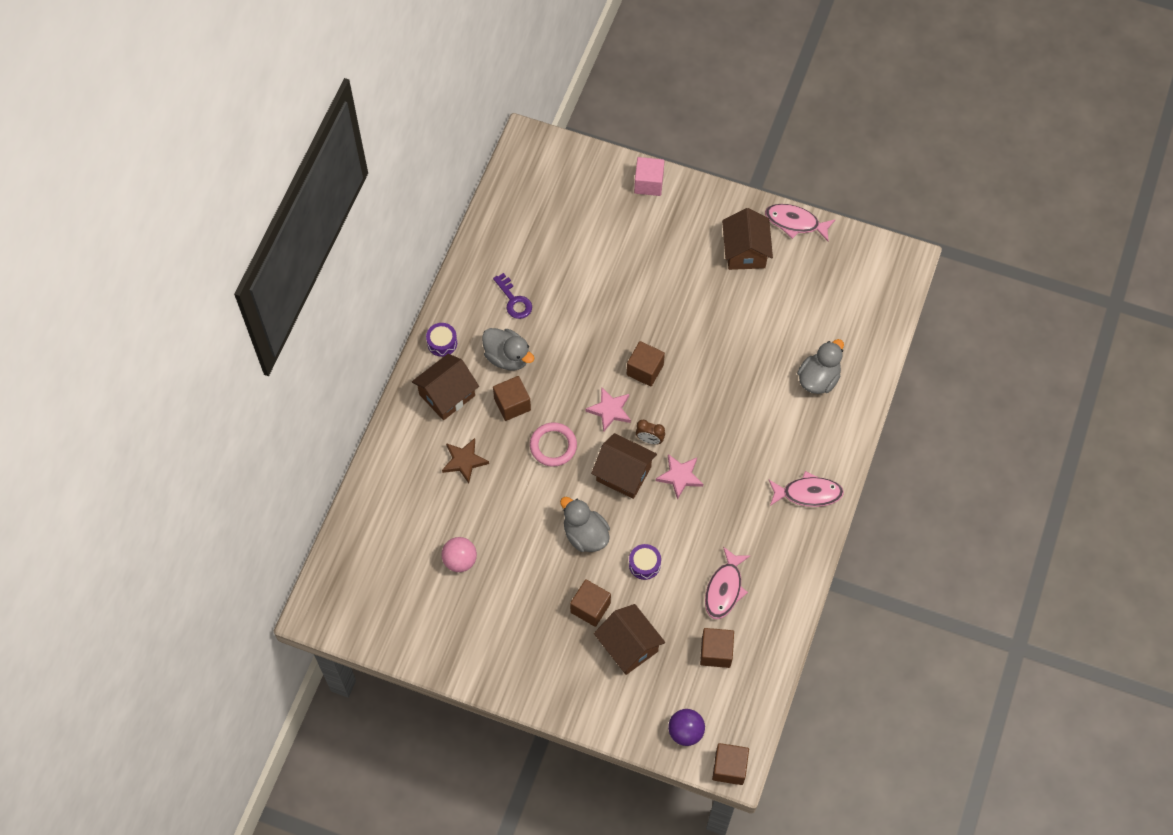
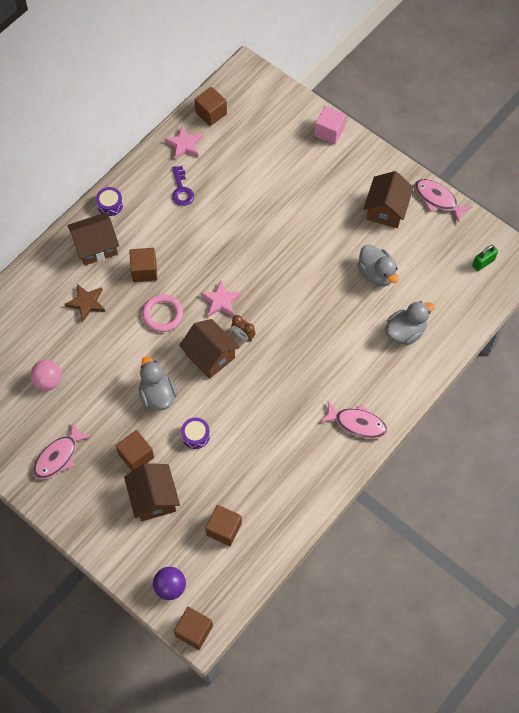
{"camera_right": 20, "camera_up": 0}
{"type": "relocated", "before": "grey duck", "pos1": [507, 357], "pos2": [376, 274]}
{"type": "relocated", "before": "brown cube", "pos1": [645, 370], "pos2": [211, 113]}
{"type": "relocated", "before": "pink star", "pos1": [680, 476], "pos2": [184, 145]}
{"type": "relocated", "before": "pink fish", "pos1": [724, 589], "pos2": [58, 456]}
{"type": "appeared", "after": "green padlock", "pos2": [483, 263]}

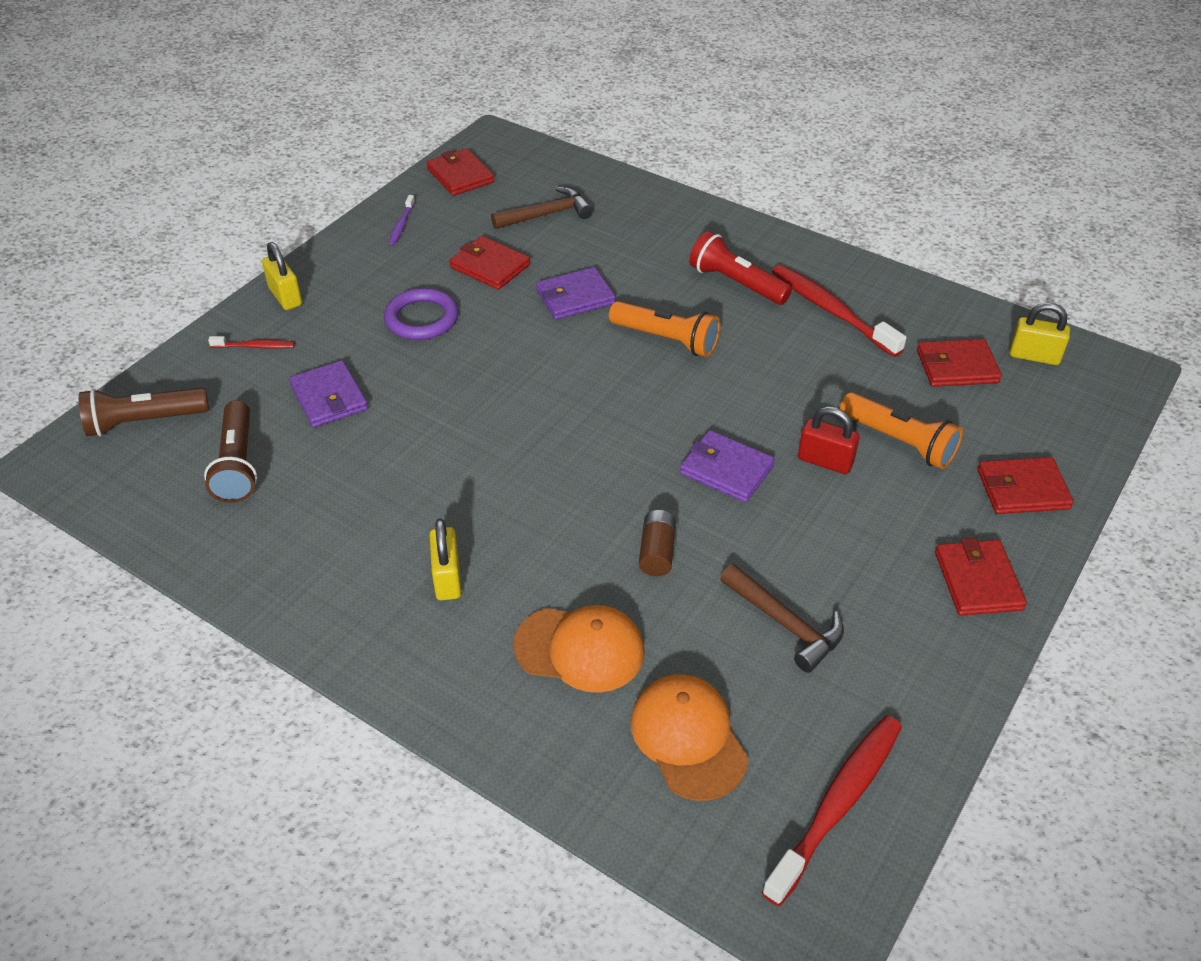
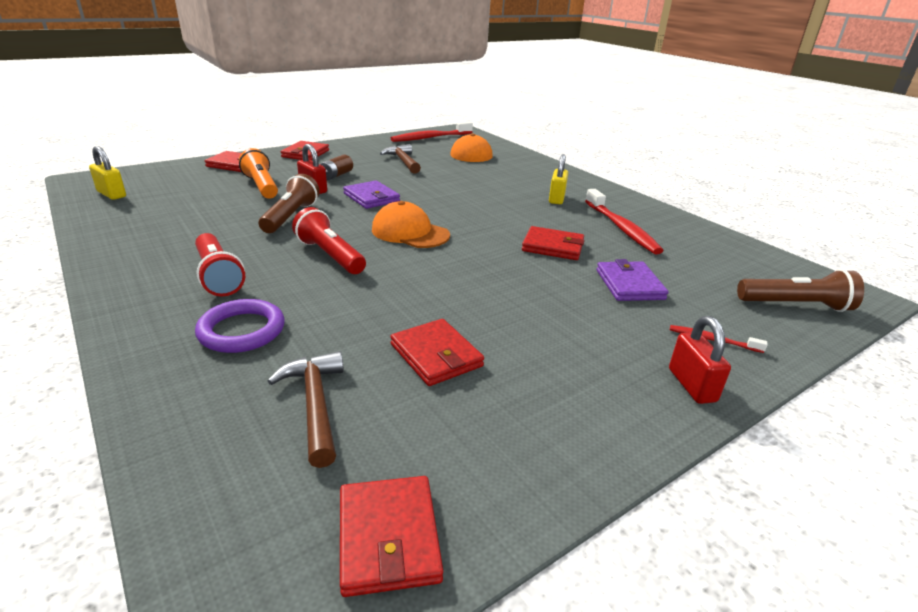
{"camera_right": -160, "camera_up": -15}
{"type": "spun", "before": "brown hammer", "pos1": [547, 215], "pos2": [315, 405], "turn": 75}
{"type": "missing", "before": "purple toothbrush", "pos1": [401, 225]}
{"type": "colour", "before": "yellow padlock", "after": "red padlock", "pos1": [285, 297], "pos2": [691, 385]}
{"type": "relocated", "before": "red toothbrush", "pos1": [831, 311], "pos2": [621, 228]}
{"type": "missing", "before": "purple wallet", "pos1": [575, 297]}
{"type": "relocated", "before": "purple ring", "pos1": [421, 319], "pos2": [242, 330]}
{"type": "colour", "before": "orange flashlight", "after": "red flashlight", "pos1": [666, 339], "pos2": [330, 255]}
{"type": "relocated", "before": "red wallet", "pos1": [957, 366], "pos2": [552, 246]}
{"type": "relocated", "before": "brown flashlight", "pos1": [238, 464], "pos2": [290, 217]}
{"type": "relocated", "before": "brown battery", "pos1": [657, 552], "pos2": [336, 175]}
{"type": "relocated", "before": "orange cap", "pos1": [580, 649], "pos2": [410, 232]}

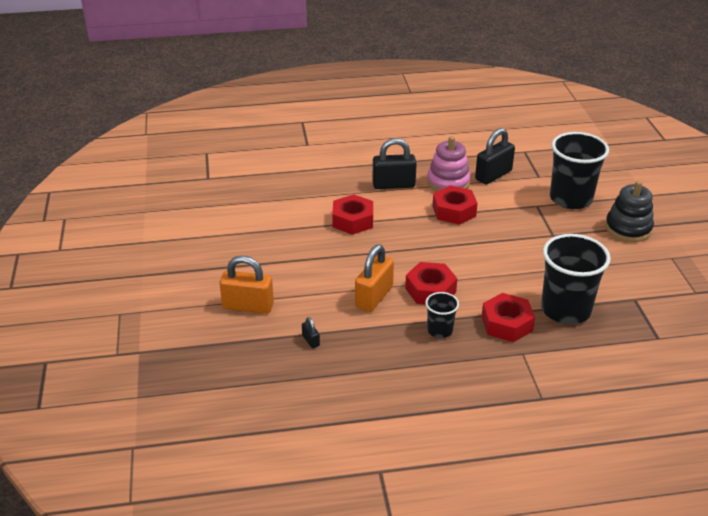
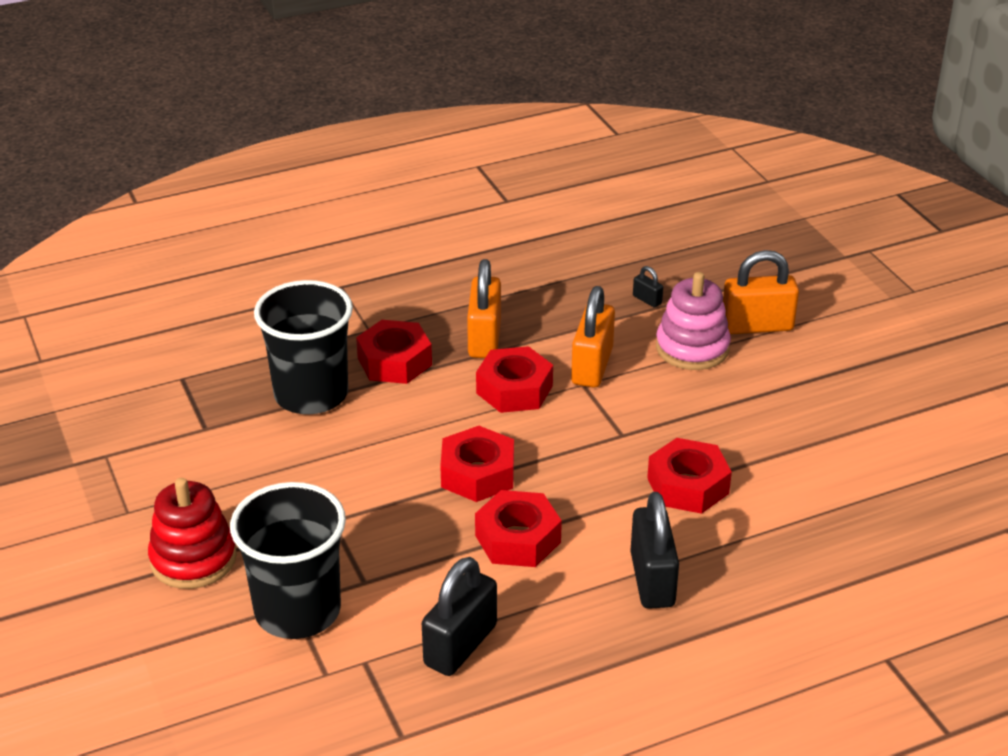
{"camera_right": 165, "camera_up": 0}
{"type": "relocated", "before": "pink stacking toy", "pos1": [448, 182], "pos2": [692, 348]}
{"type": "spun", "before": "black padlock", "pos1": [393, 185], "pos2": [652, 580], "turn": -75}
{"type": "colour", "before": "black stacking toy", "after": "red stacking toy", "pos1": [628, 228], "pos2": [193, 559]}
{"type": "exchanged", "before": "black cup", "after": "orange padlock", "pos1": [440, 330], "pos2": [484, 338]}
{"type": "appeared", "after": "red nut", "pos2": [477, 474]}

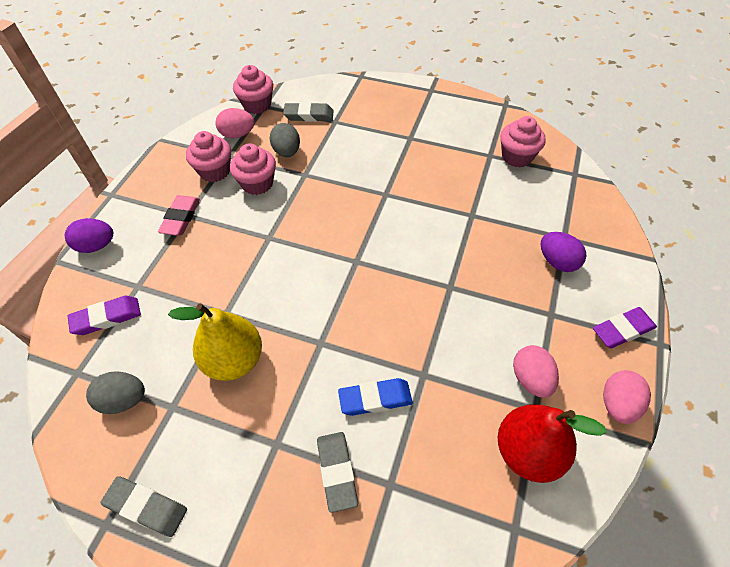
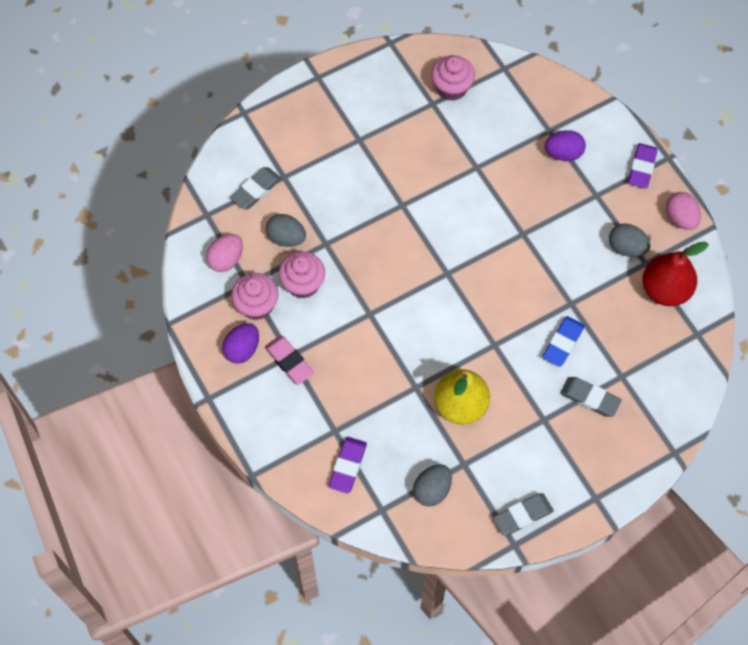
{"camera_right": -50, "camera_up": 10}
{"type": "missing", "before": "pink cupcake", "pos1": [257, 105]}
{"type": "relocated", "before": "purple egg", "pos1": [96, 246], "pos2": [242, 349]}
{"type": "colour", "before": "pink egg", "after": "grey egg", "pos1": [531, 379], "pos2": [626, 248]}

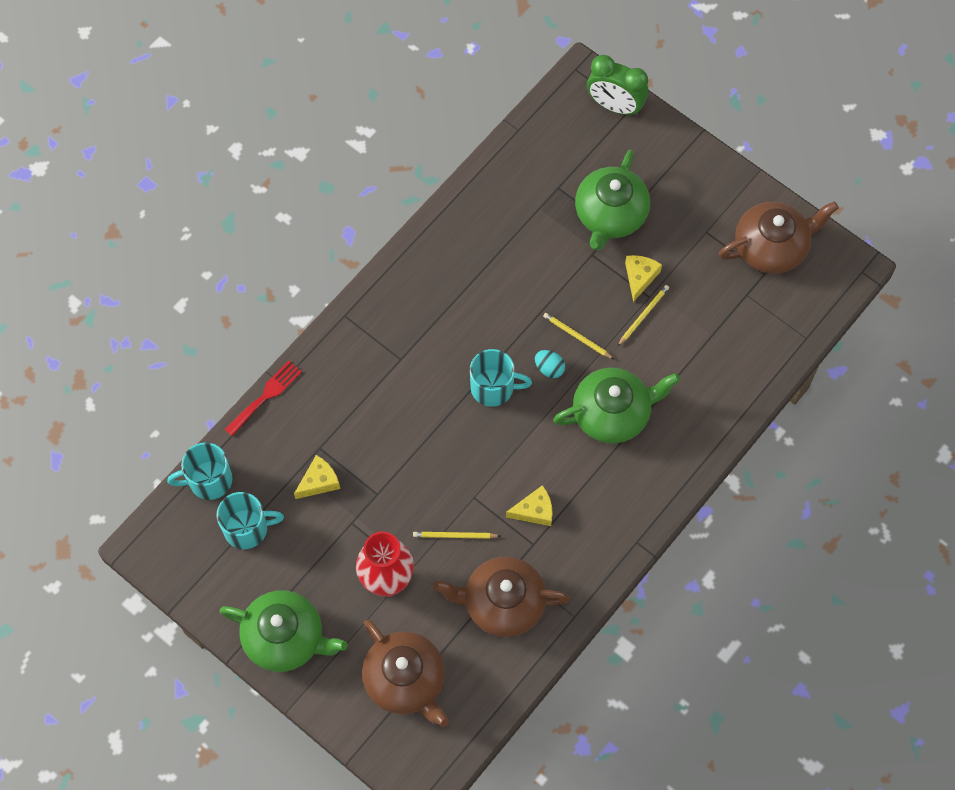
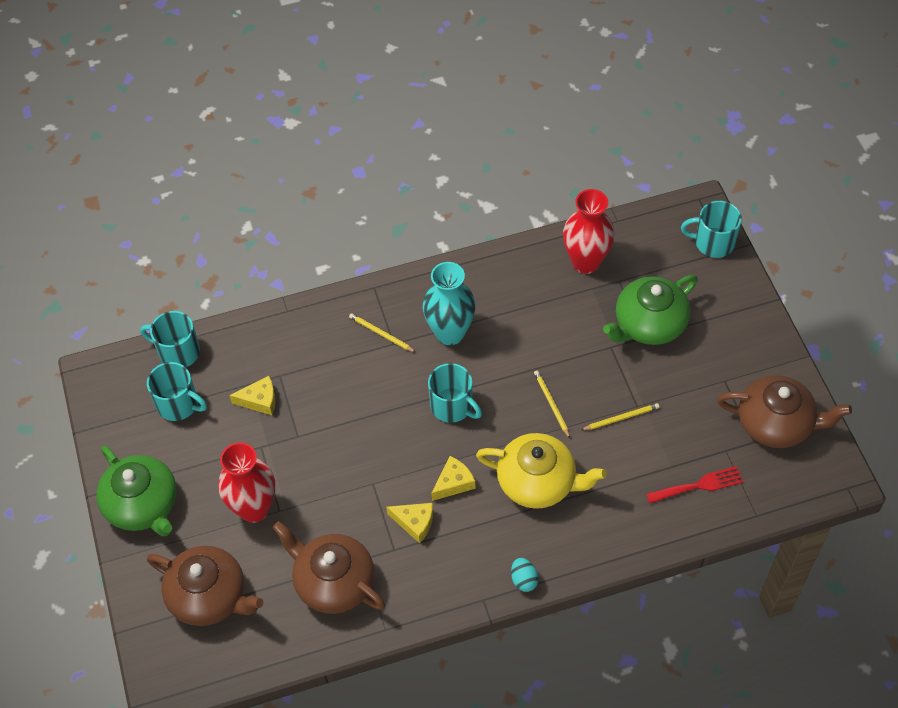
{"camera_right": 35, "camera_up": -10}
{"type": "exchanged", "before": "green clock", "after": "turquoise mug", "pos1": [615, 106], "pos2": [713, 242]}
{"type": "relocated", "before": "yellow cheese", "pos1": [640, 277], "pos2": [453, 483]}
{"type": "relocated", "before": "turquoise egg", "pos1": [549, 368], "pos2": [524, 580]}
{"type": "relocated", "before": "red fork", "pos1": [266, 396], "pos2": [699, 485]}
{"type": "colour", "before": "green teapot", "after": "yellow teapot", "pos1": [612, 413], "pos2": [538, 482]}
{"type": "relocated", "before": "yellow pencil", "pos1": [454, 536], "pos2": [381, 334]}
{"type": "spun", "before": "brown teapot", "pos1": [405, 680], "pos2": [209, 596], "turn": -60}
{"type": "appeared", "after": "red vase", "pos2": [585, 262]}
{"type": "appeared", "after": "turquoise vase", "pos2": [450, 333]}

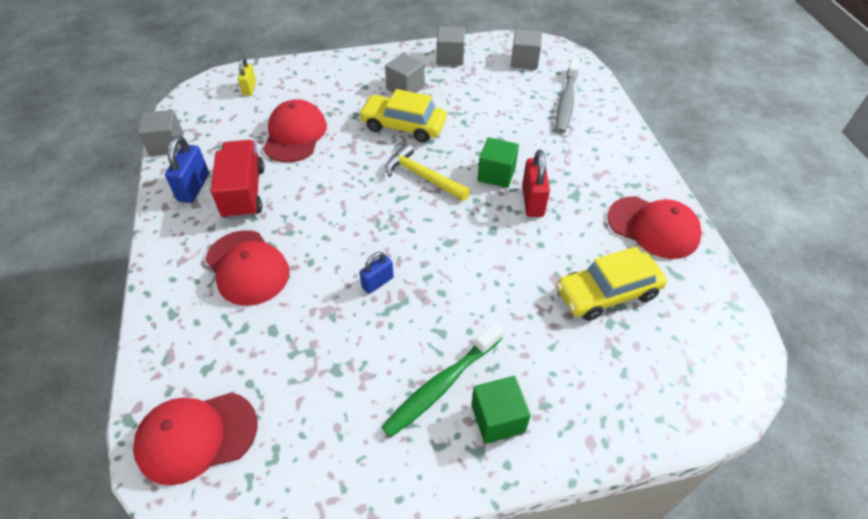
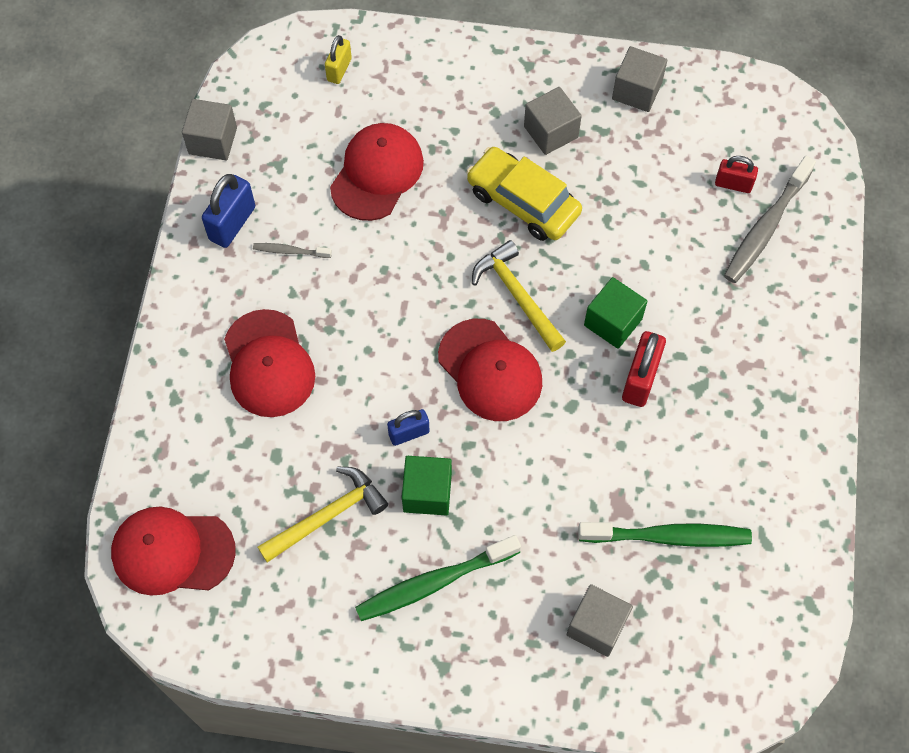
{"camera_right": 20, "camera_up": 15}
{"type": "relocated", "before": "grey cube", "pos1": [524, 61], "pos2": [597, 626]}
{"type": "exchanged", "before": "red truck", "after": "grey toothbrush", "pos1": [244, 193], "pos2": [290, 251]}
{"type": "relocated", "before": "red cap", "pos1": [653, 227], "pos2": [490, 370]}
{"type": "exchanged", "before": "yellow car", "after": "green toothbrush", "pos1": [607, 293], "pos2": [668, 537]}
{"type": "relocated", "before": "green cube", "pos1": [497, 418], "pos2": [427, 492]}
{"type": "appeared", "after": "red padlock", "pos2": [733, 184]}
{"type": "appeared", "after": "yellow hammer", "pos2": [328, 516]}

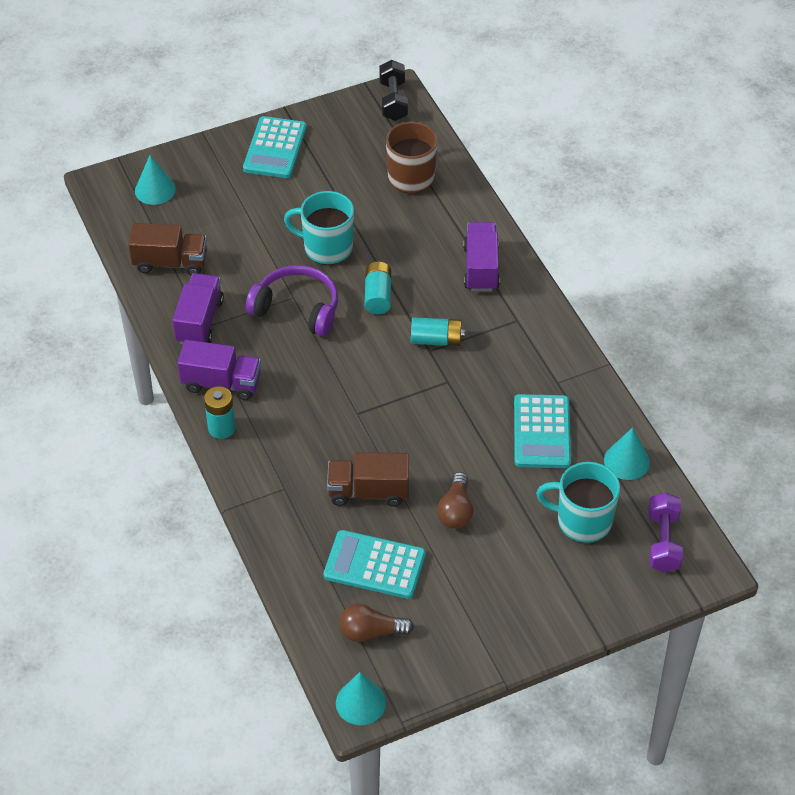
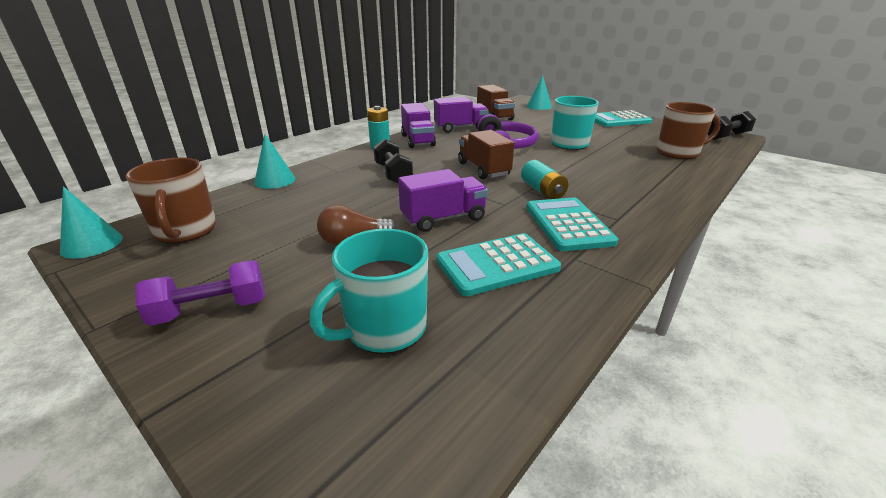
{"camera_right": 65, "camera_up": -20}
{"type": "relocated", "before": "purple truck", "pos1": [481, 268], "pos2": [443, 218]}
{"type": "missing", "before": "turquoise battery", "pos1": [378, 295]}
{"type": "relocated", "before": "turquoise cone", "pos1": [626, 461], "pos2": [275, 180]}
{"type": "relocated", "before": "brown truck", "pos1": [368, 491], "pos2": [483, 169]}
{"type": "spun", "before": "turquoise mug", "pos1": [582, 521], "pos2": [384, 329], "turn": -120}
{"type": "relocated", "before": "purple dumbbell", "pos1": [663, 542], "pos2": [211, 310]}
{"type": "relocated", "before": "turquoise calculator", "pos1": [374, 565], "pos2": [568, 224]}
{"type": "exchanged", "before": "brown light bulb", "after": "brown mug", "pos1": [371, 632], "pos2": [185, 231]}
{"type": "appeared", "after": "black dumbbell", "pos2": [393, 174]}

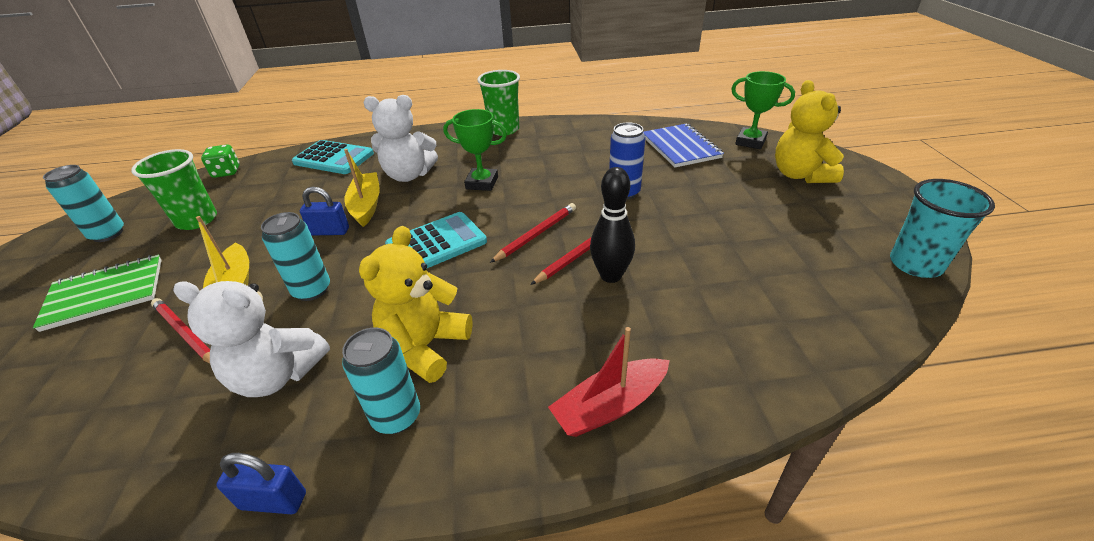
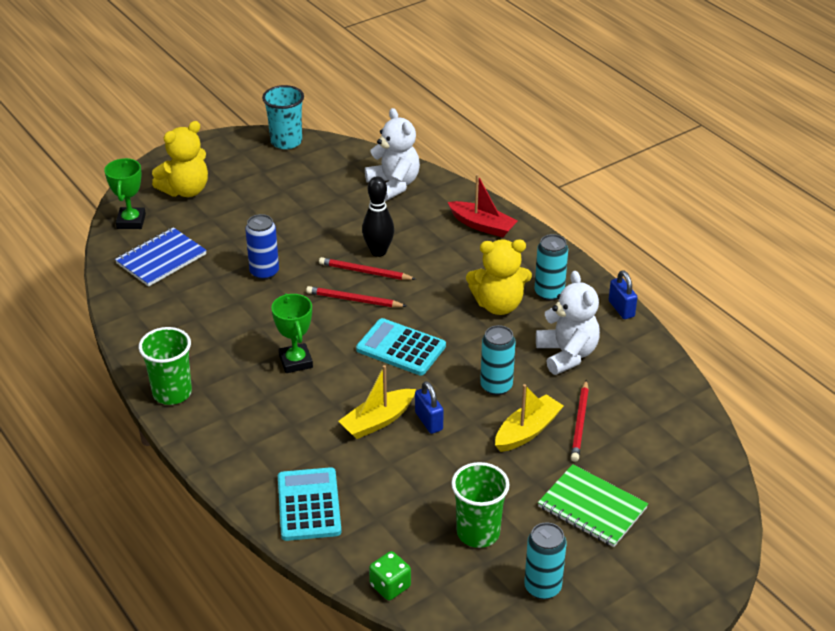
{"camera_right": -120, "camera_up": 0}
{"type": "relocated", "before": "white teddy bear", "pos1": [409, 175], "pos2": [394, 185]}

